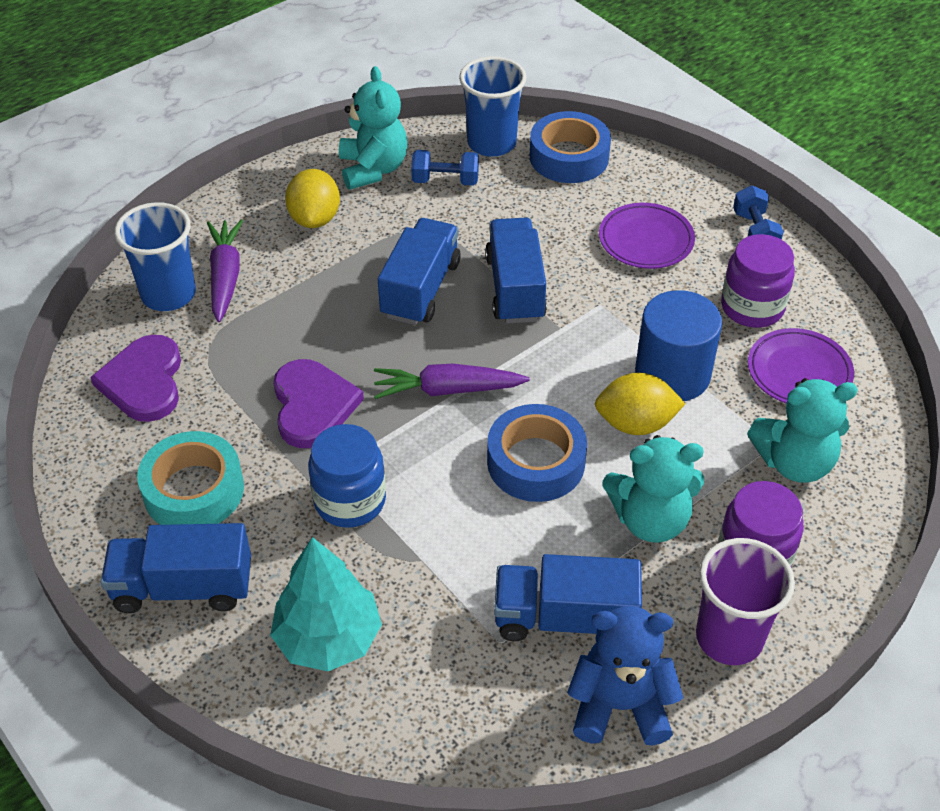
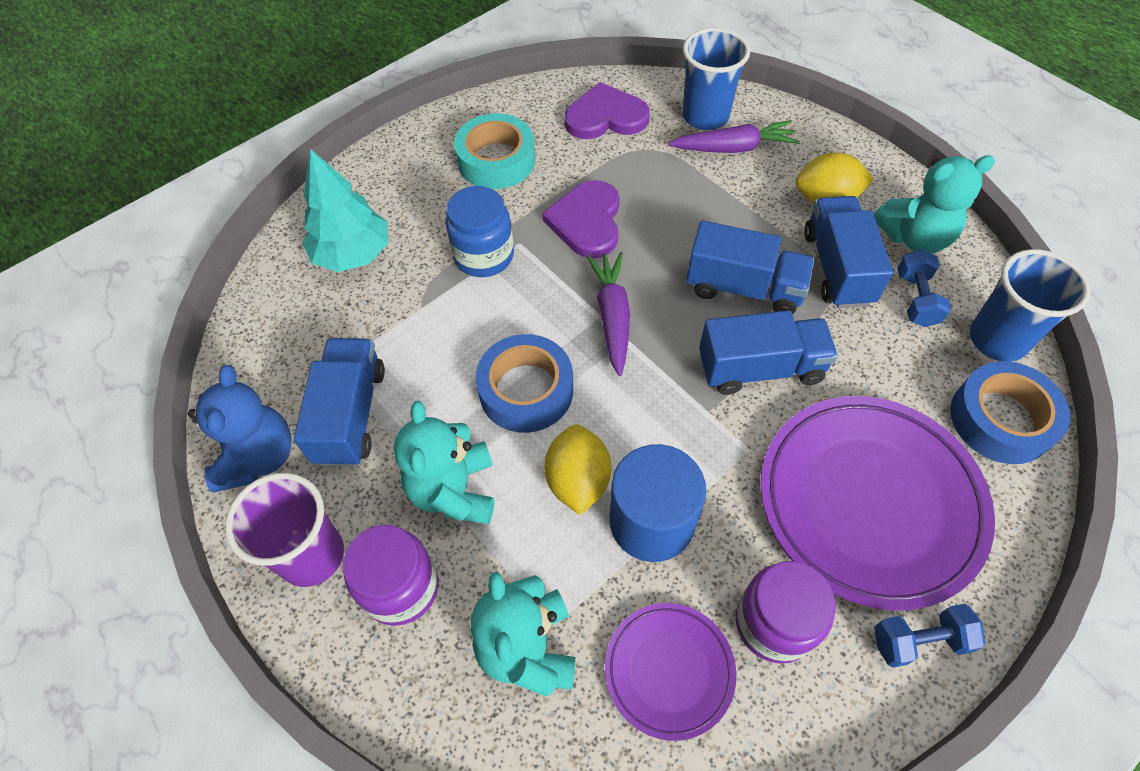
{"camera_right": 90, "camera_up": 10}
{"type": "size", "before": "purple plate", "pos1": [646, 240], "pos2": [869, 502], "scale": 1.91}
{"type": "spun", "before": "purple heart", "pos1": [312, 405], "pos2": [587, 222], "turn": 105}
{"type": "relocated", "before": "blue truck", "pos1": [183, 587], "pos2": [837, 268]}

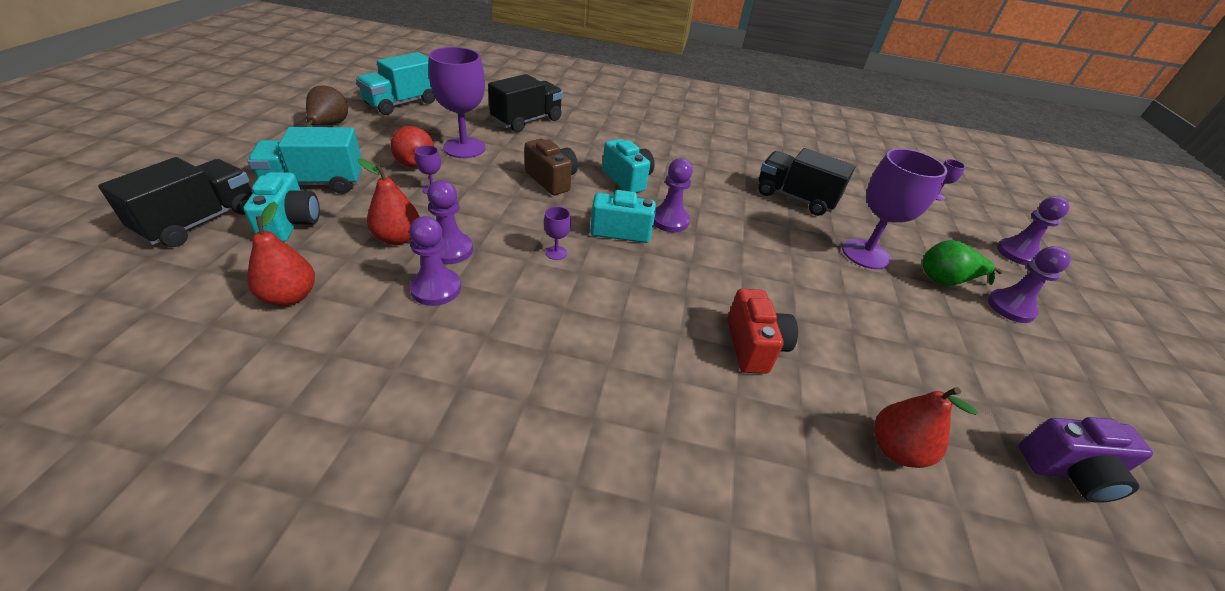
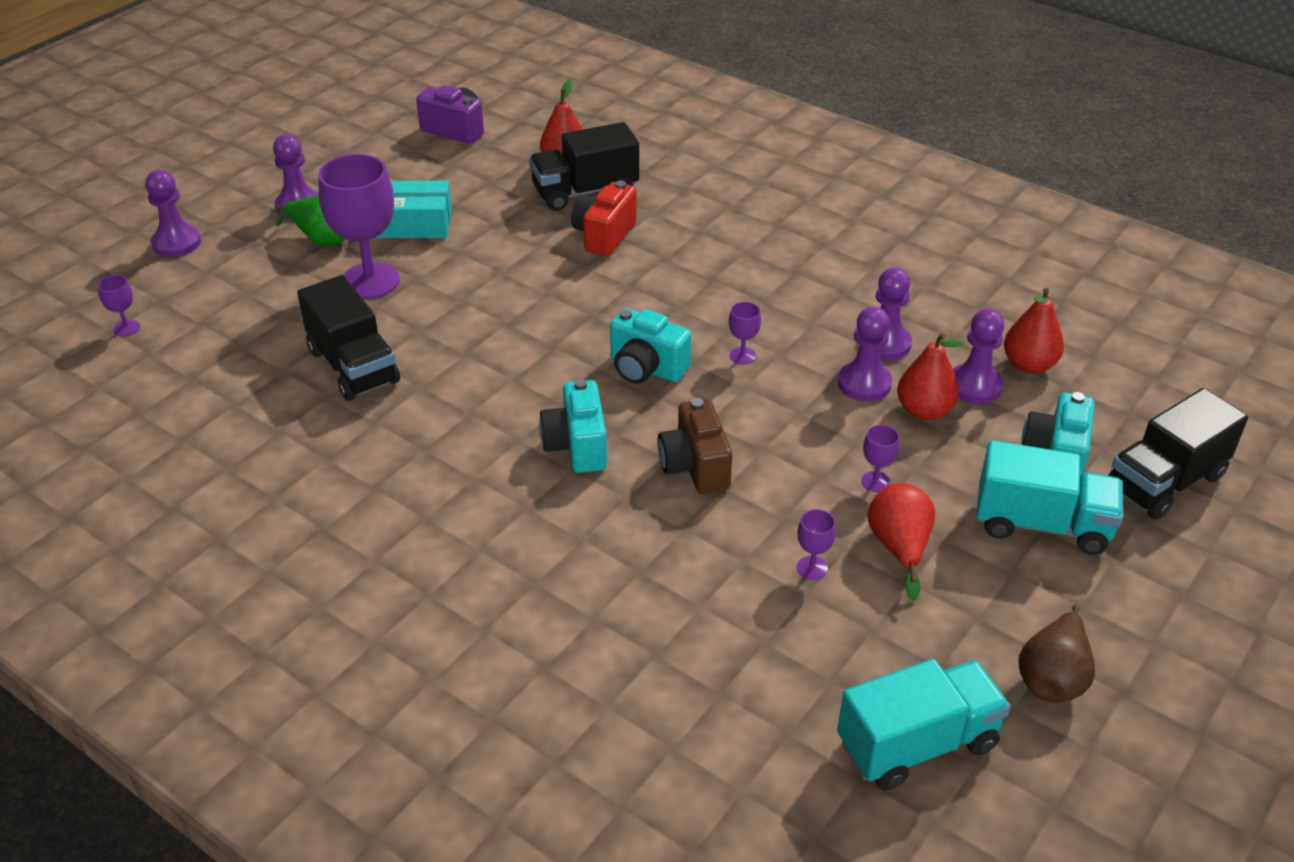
{"camera_right": -150, "camera_up": 0}
{"type": "size", "before": "purple goblet", "pos1": [464, 148], "pos2": [812, 568], "scale": 0.42}
{"type": "relocated", "before": "black truck", "pos1": [527, 121], "pos2": [585, 192]}
{"type": "relocated", "before": "purple pawn", "pos1": [669, 220], "pos2": [974, 386]}
{"type": "appeared", "after": "turquoise box", "pos2": [413, 223]}

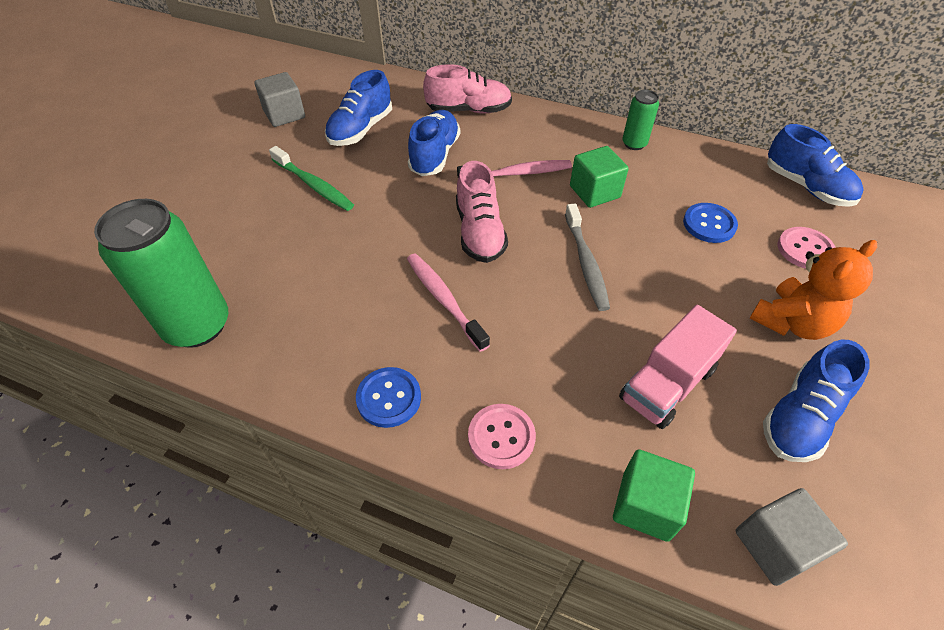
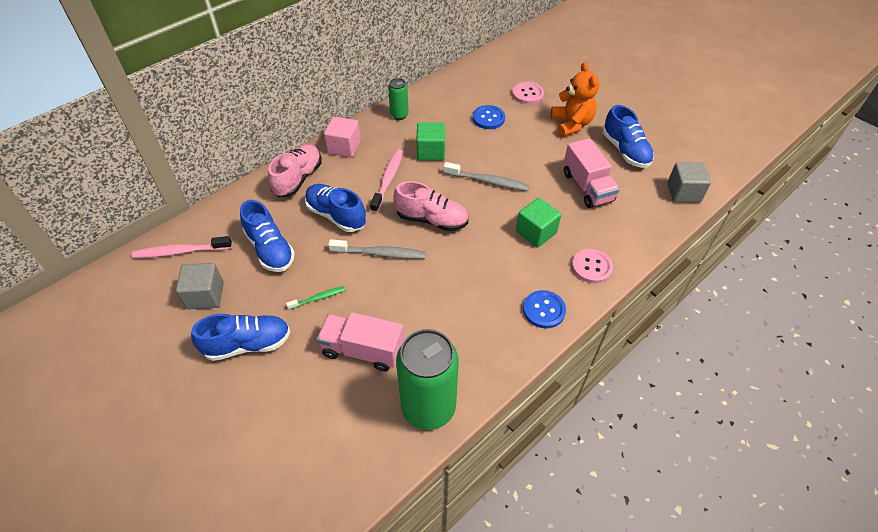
{"camera_right": -65, "camera_up": 0}
{"type": "relocated", "before": "blue shoe", "pos1": [806, 187], "pos2": [248, 344]}
{"type": "size", "before": "green toothbrush", "pos1": [313, 185], "pos2": [318, 298], "scale": 0.58}
{"type": "relocated", "before": "pink toothbrush", "pos1": [444, 300], "pos2": [181, 251]}
{"type": "relocated", "before": "green cube", "pos1": [645, 505], "pos2": [536, 232]}
{"type": "appeared", "after": "pink cube", "pos2": [344, 147]}
{"type": "appeared", "after": "grey toothbrush", "pos2": [380, 253]}
{"type": "appeared", "after": "pink truck", "pos2": [363, 350]}

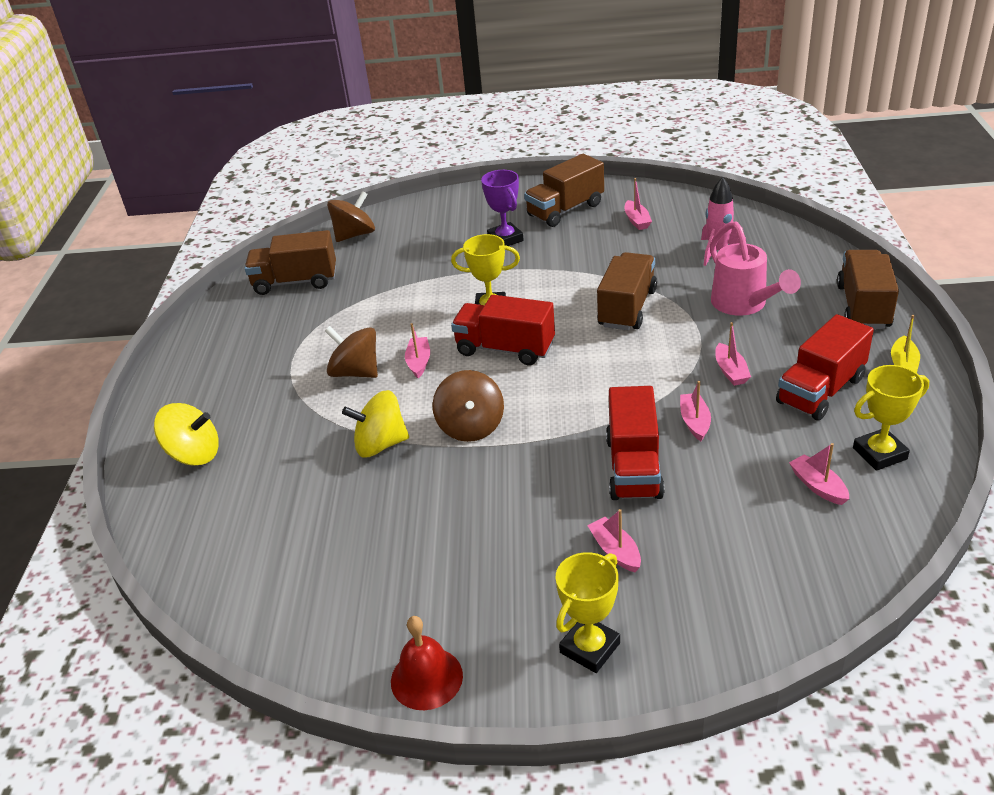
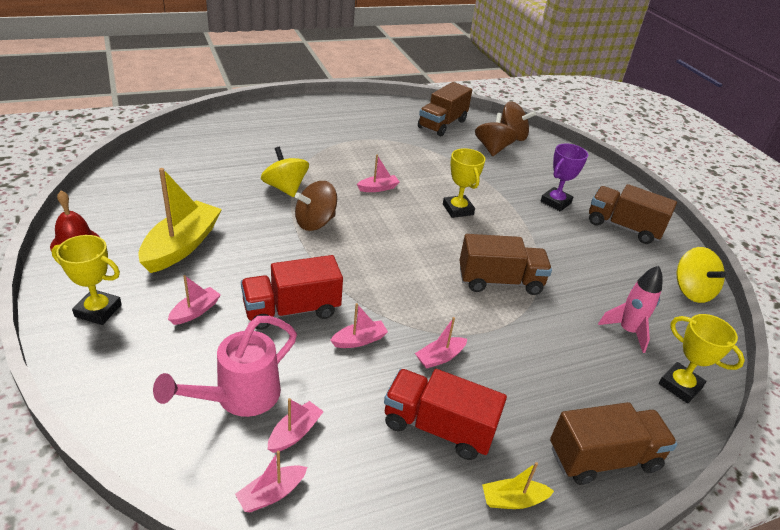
{"camera_right": 60, "camera_up": 0}
{"type": "relocated", "before": "pink boat", "pos1": [637, 221], "pos2": [271, 494]}
{"type": "relocated", "before": "pink watering can", "pos1": [744, 305], "pos2": [239, 397]}
{"type": "spun", "before": "brown truck", "pos1": [295, 282], "pos2": [442, 124], "turn": -120}
{"type": "missing", "before": "red truck", "pos1": [505, 349]}
{"type": "relocated", "before": "brown spinning top", "pos1": [356, 372], "pos2": [492, 149]}
{"type": "relocated", "before": "yellow trophy", "pos1": [879, 453], "pos2": [680, 386]}
{"type": "relocated", "before": "yellow spinning top", "pos1": [194, 454], "pos2": [691, 291]}
{"type": "appeared", "after": "yellow boat", "pos2": [182, 246]}

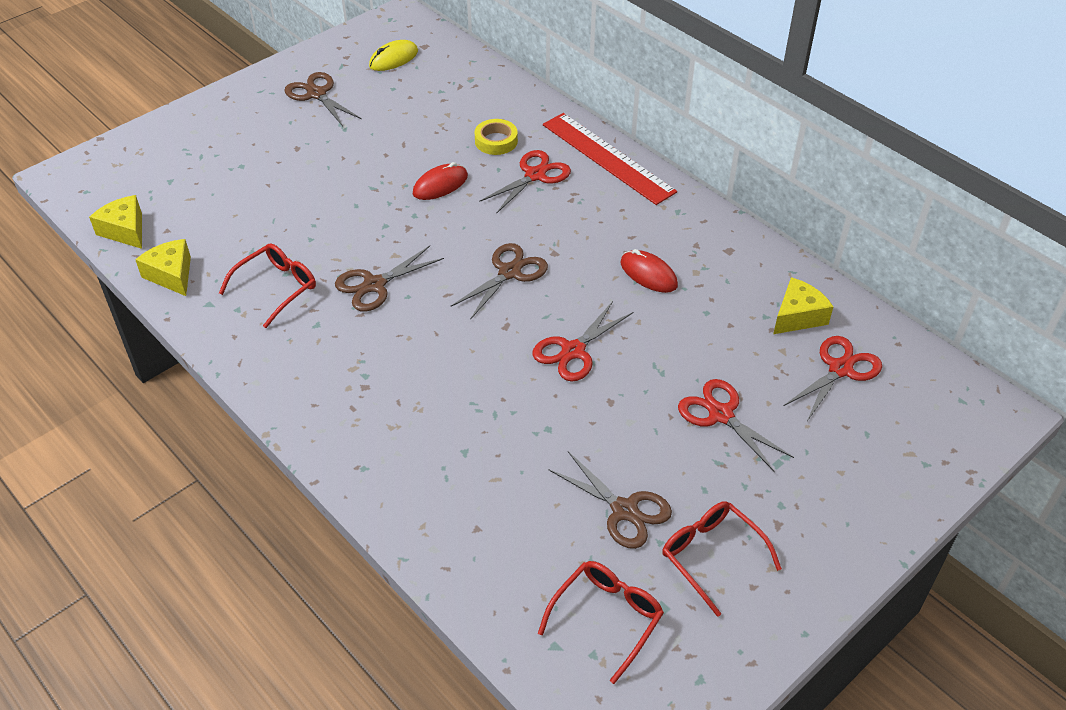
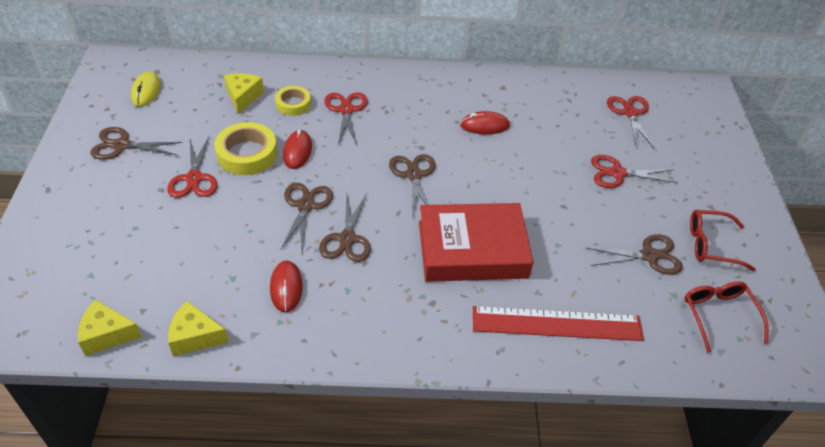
{"camera_right": -50, "camera_up": 0}
{"type": "relocated", "before": "red ruler", "pos1": [608, 157], "pos2": [557, 323]}
{"type": "exchanged", "before": "red glasses", "after": "red mouse", "pos1": [277, 288], "pos2": [286, 287]}
{"type": "relocated", "before": "yellow cheese", "pos1": [798, 316], "pos2": [243, 97]}
{"type": "relocated", "before": "red scissors", "pos1": [573, 351], "pos2": [194, 178]}
{"type": "appeared", "after": "yellow tape", "pos2": [247, 154]}
{"type": "appeared", "after": "brown scissors", "pos2": [305, 206]}
{"type": "appeared", "after": "red book", "pos2": [472, 249]}

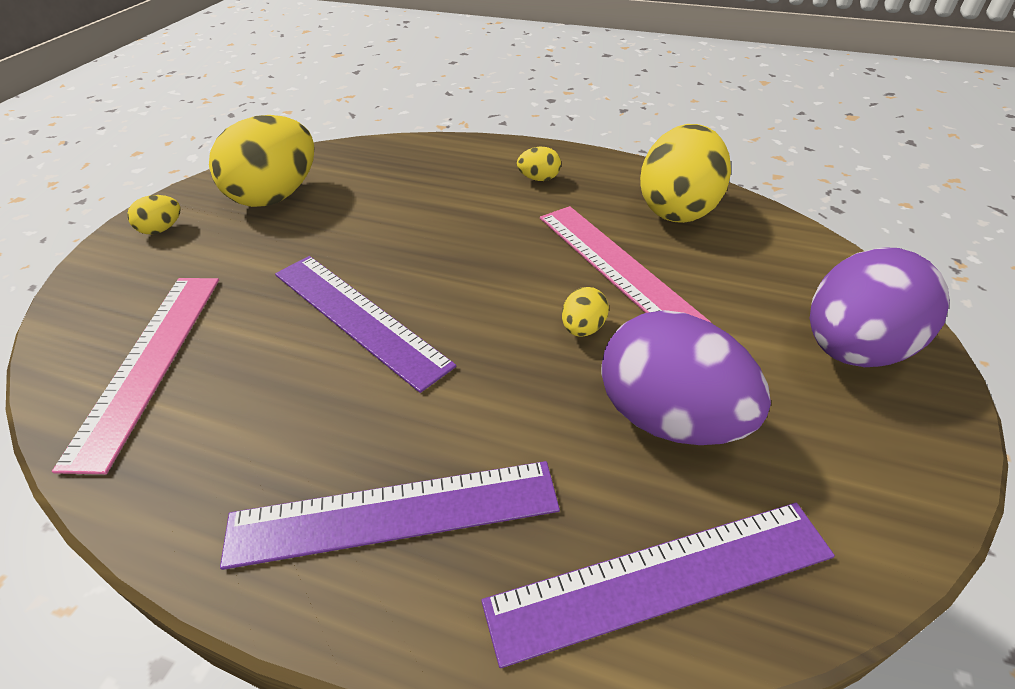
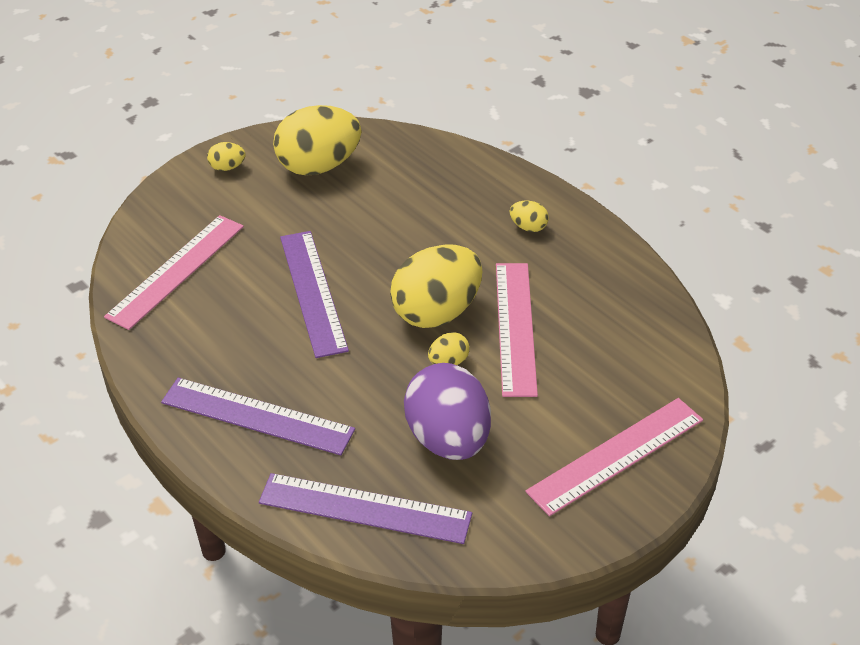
{"camera_right": 30, "camera_up": 0}
{"type": "relocated", "before": "yellow egg", "pos1": [677, 209], "pos2": [437, 312]}
{"type": "exchanged", "before": "purple egg", "after": "pink ruler", "pos1": [852, 349], "pos2": [616, 455]}

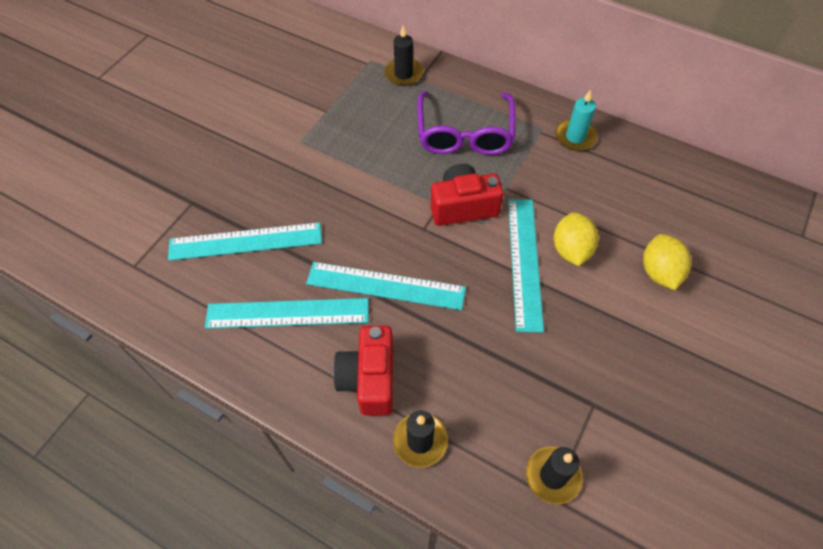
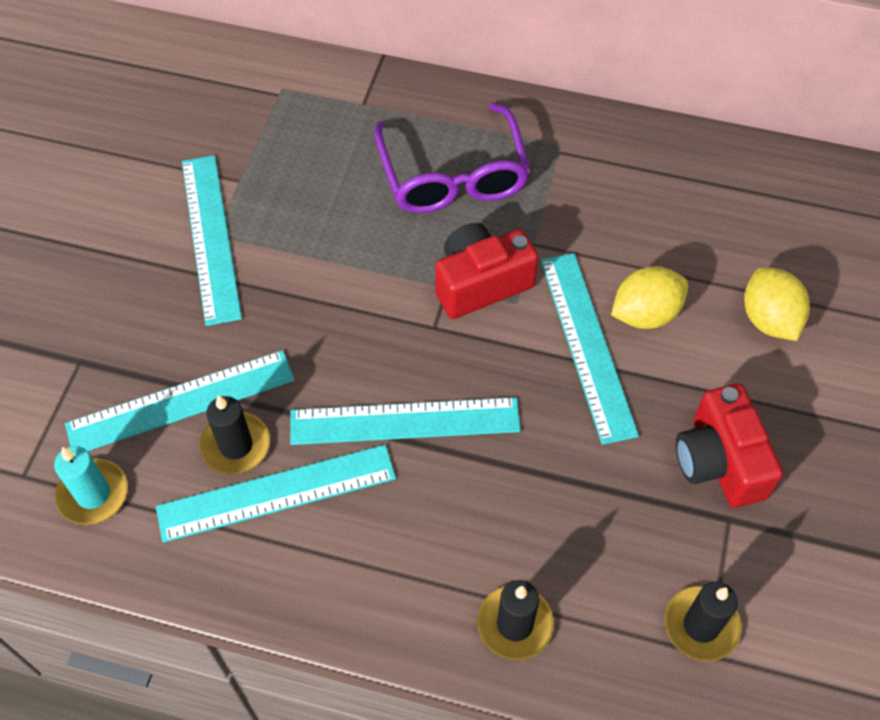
{"camera_right": -15, "camera_up": 0}
{"type": "relocated", "before": "black candle", "pos1": [403, 74], "pos2": [236, 445]}
{"type": "relocated", "before": "turquoise candle", "pos1": [575, 137], "pos2": [93, 494]}
{"type": "spun", "before": "yellow lemon", "pos1": [571, 250], "pos2": [645, 314], "turn": 75}
{"type": "relocated", "before": "red camera", "pos1": [369, 379], "pos2": [719, 461]}
{"type": "appeared", "after": "turquoise ruler", "pos2": [210, 237]}

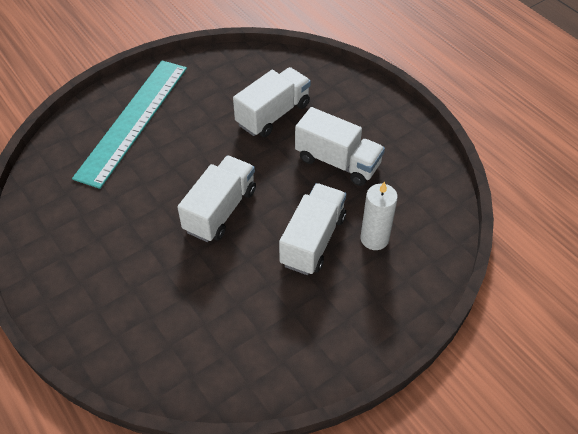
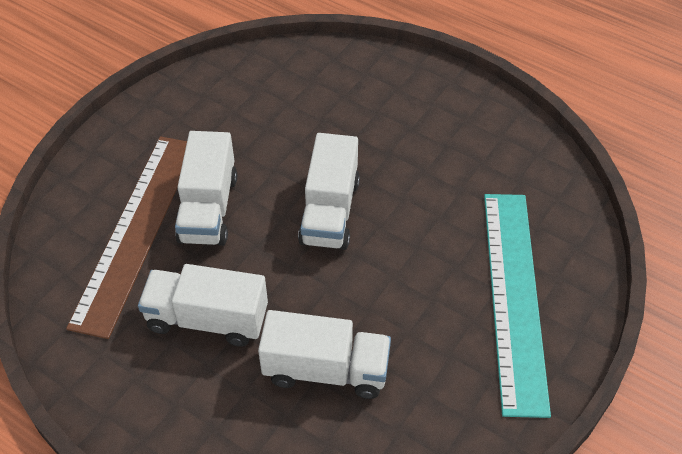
{"camera_right": 160, "camera_up": 0}
{"type": "spun", "before": "white truck", "pos1": [273, 114], "pos2": [326, 370], "turn": -105}
{"type": "exchanged", "before": "white candle", "after": "brown ruler", "pos1": [374, 239], "pos2": [136, 230]}

